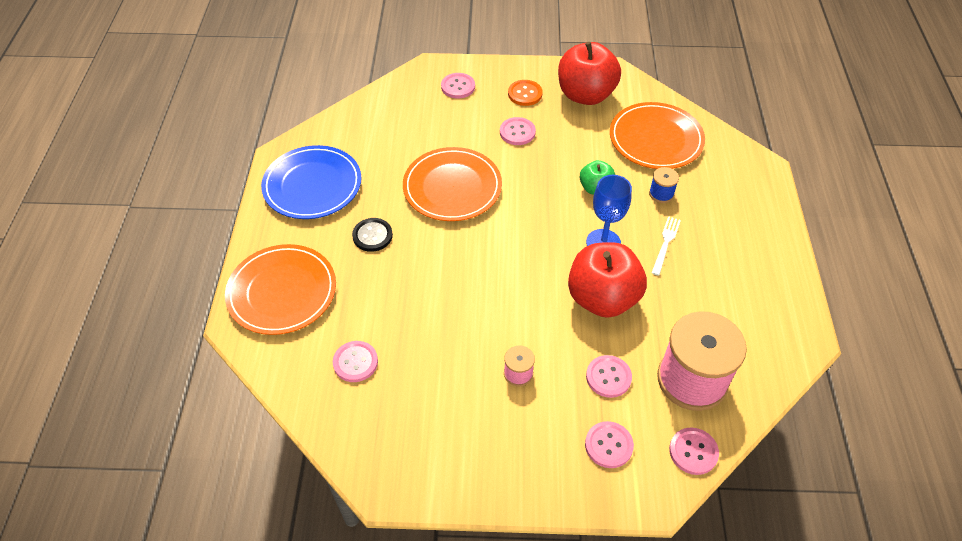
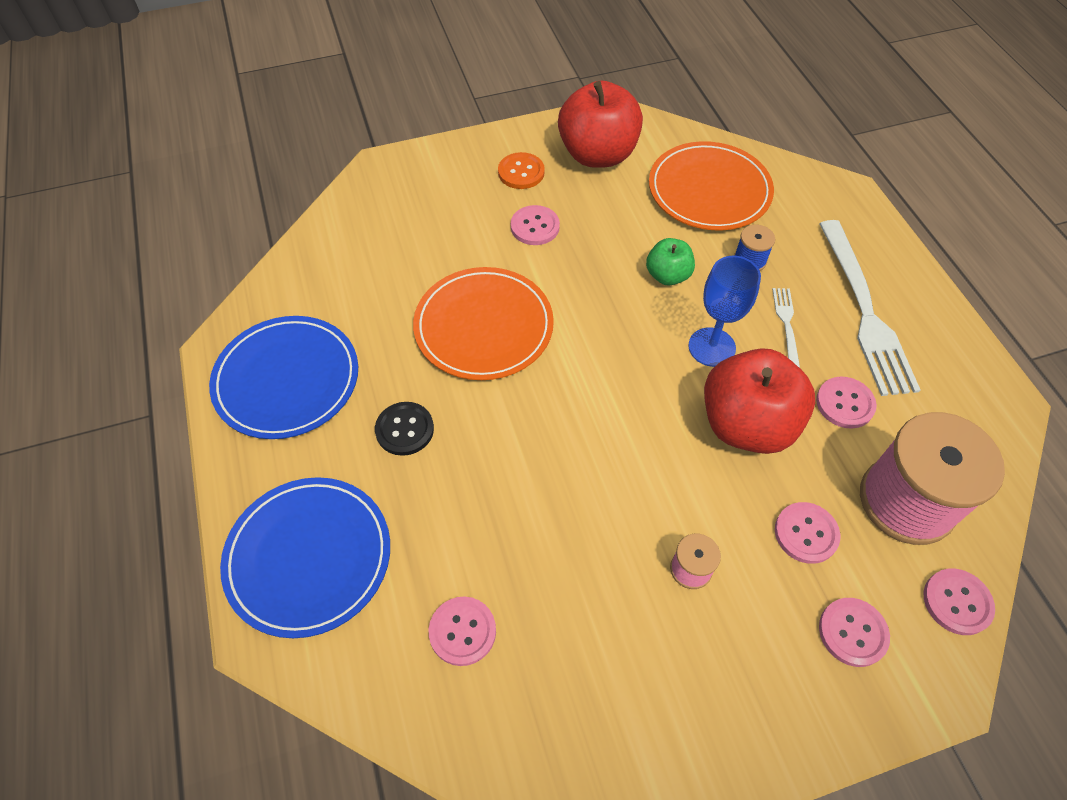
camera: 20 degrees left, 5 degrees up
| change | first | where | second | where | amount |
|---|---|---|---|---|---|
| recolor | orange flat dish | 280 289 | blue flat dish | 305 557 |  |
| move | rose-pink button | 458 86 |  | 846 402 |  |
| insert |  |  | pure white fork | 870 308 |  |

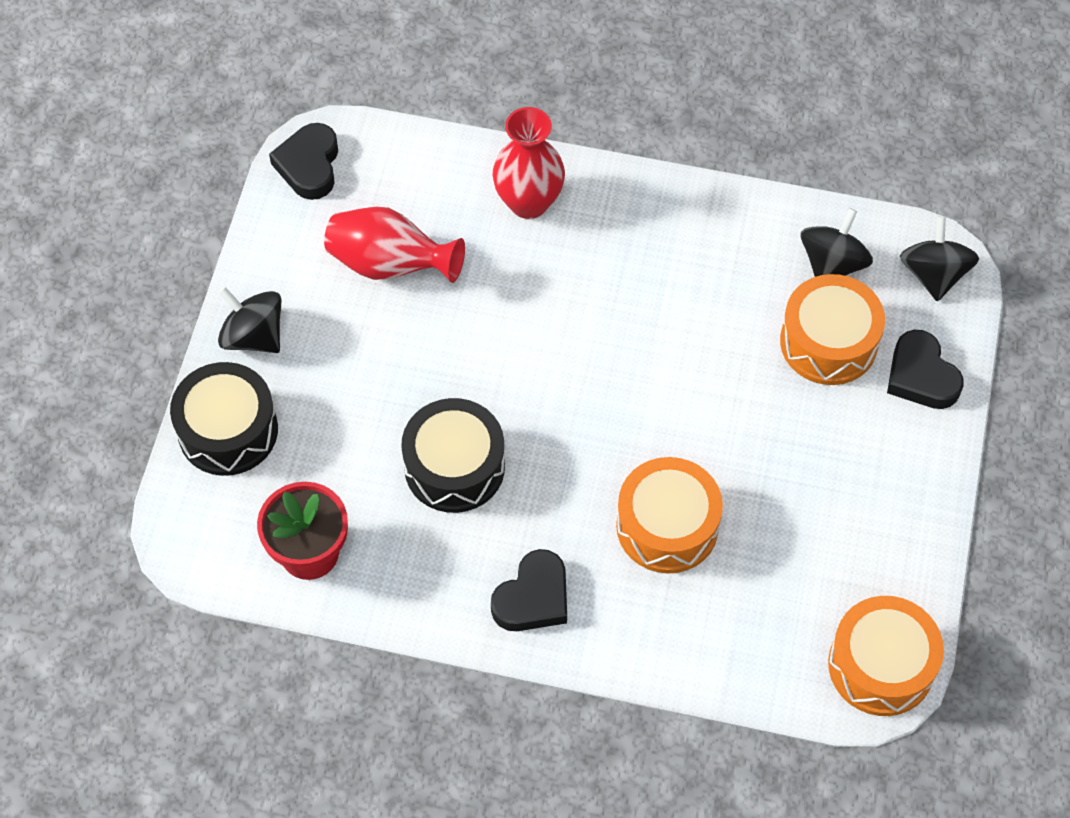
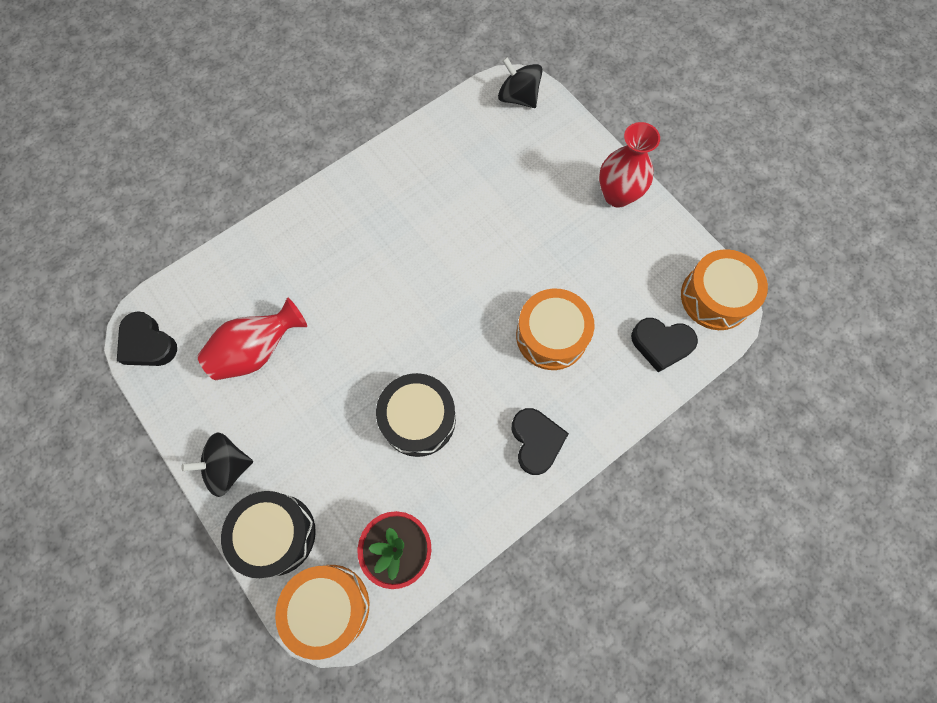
camera: 50 degrees left, 10 degrees up
| change | first | where | second | where | amount |
|---|---|---|---|---|---|
| move | crimson tall vase | 529 163 |  | 629 165 |  |
| move | orange snare drum | 832 329 |  | 322 612 |  |
| delete | black toy top | 836 242 |  |  |  |
| move | black love heart | 925 369 |  | 664 345 |  |

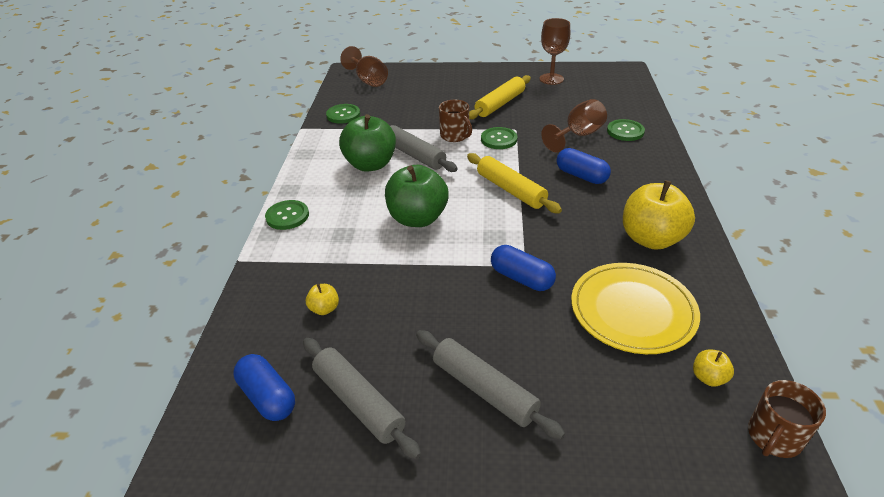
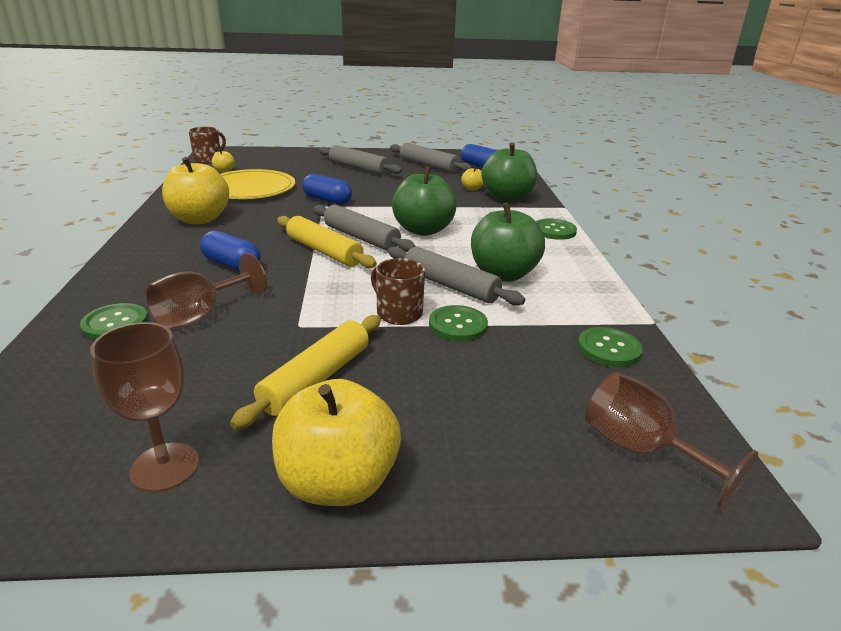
camera: 170 degrees right, 10 degrees down
| change | first | where | second | where | amount |
|---|---|---|---|---|---|
| move | emerald button | 499 138 |  | 458 323 |  |
| insert |  |  | golden toy apple | 336 442 |  |
| insert |  |  | gray dough roller | 364 228 |  |
| insert |  |  | emerald toy apple | 509 172 |  |

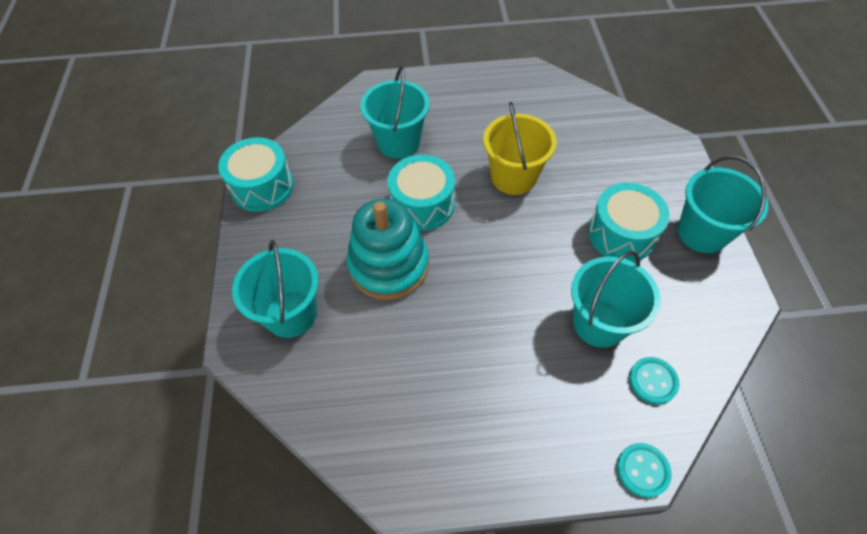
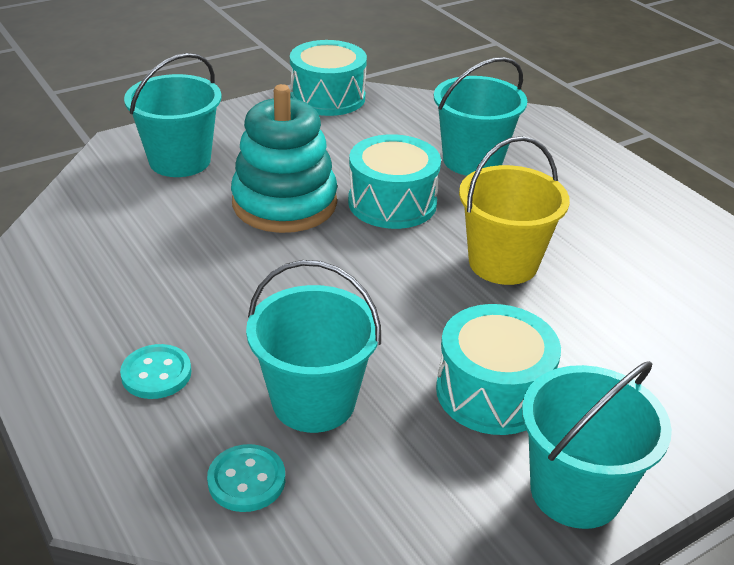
camera: 60 degrees right, 20 degrees down
| change | first | where | second | where | amount |
|---|---|---|---|---|---|
| move | teal button | 644 470 |  | 155 371 |  |

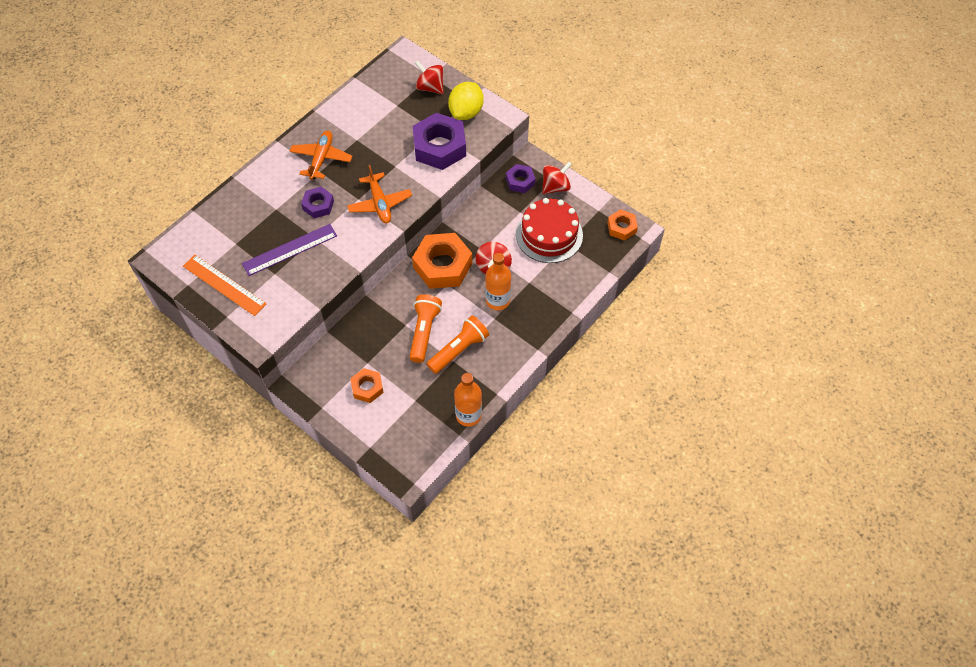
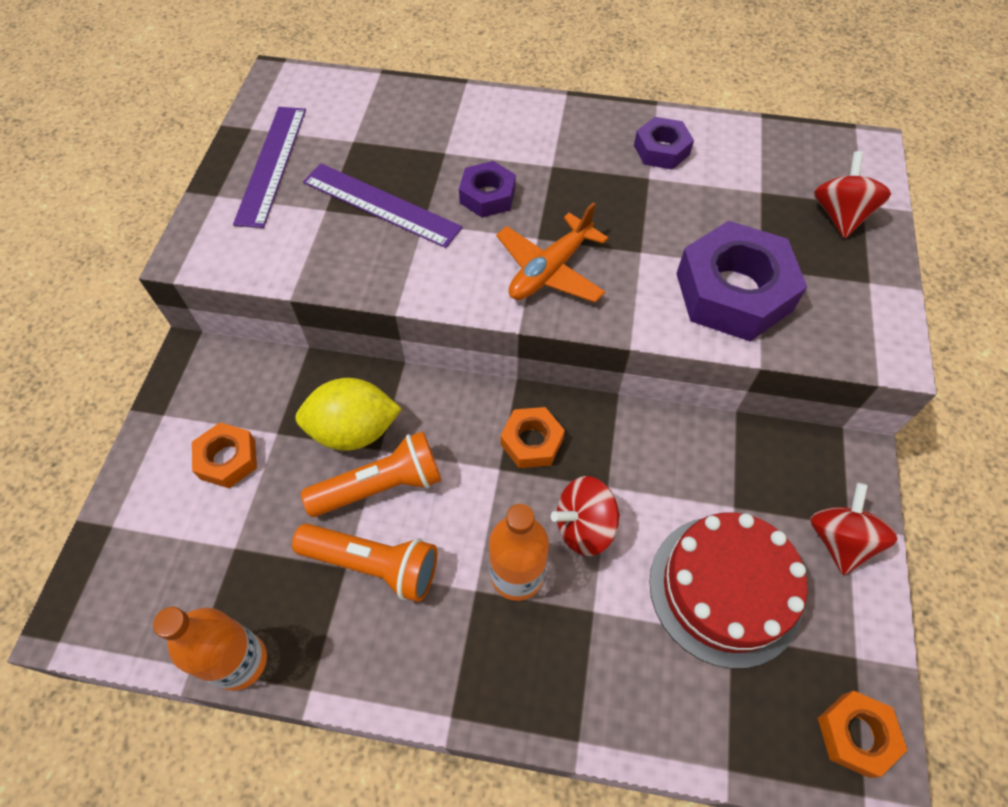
camera: 60 degrees right, 0 degrees up
| change | first | where | second | where | amount |
|---|---|---|---|---|---|
| recolor | orange ruler | 224 285 | violet ruler | 269 167 |  |
| delete | orange toy plane | 321 155 |  |  |  |
| resize | orange hex nut | 442 261 |  | 532 437 | x0.54 |
| move | golden lemon | 466 101 |  | 348 414 |  |
| move | violet hex nut | 521 178 |  | 664 143 |  |
| rotate | crimson toy top | 557 178 |  | 854 529 | 105 degrees counterclockwise |

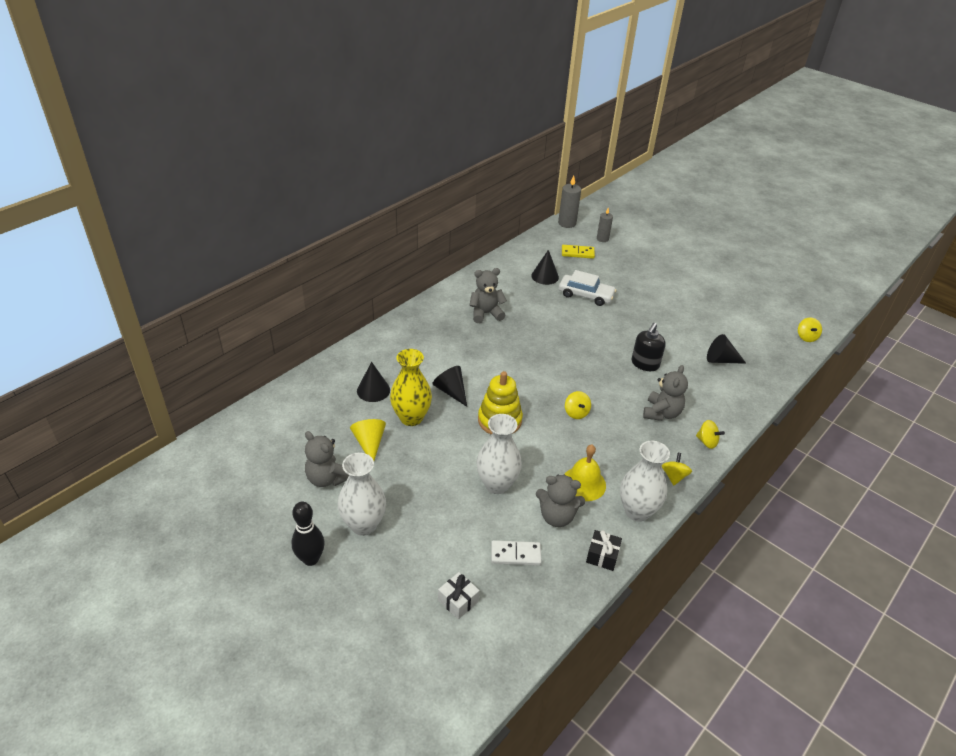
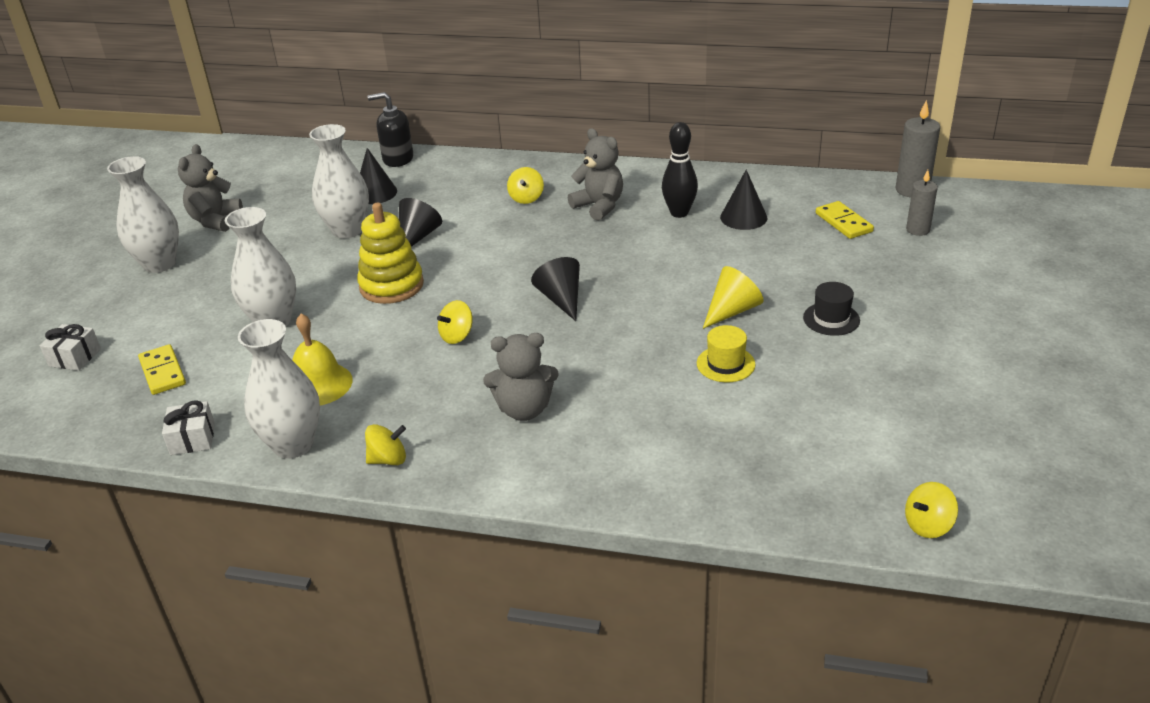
camera: 65 degrees right, 5 degrees down
| change | first | where | second | where | amount |
|---|---|---|---|---|---|
| move | black tenpin | 308 534 |  | 680 170 |  |
| move | golden cone | 368 440 |  | 733 297 |  |
| recolor | golden tall vase | 411 387 | pure white tall vase | 339 181 |  |
| recolor | pure white domino | 516 553 | golden domino | 162 369 |  |
| delete | gray stuffed bear | 560 501 |  |  |  |
| delete | pure white automobile | 587 288 |  |  |  |
| recolor | black wrapped gift | 604 550 | pure white wrapped gift | 188 427 |  |
| move | black pump bottle | 649 347 |  | 390 129 |  |
| move | golden toy top | 710 434 |  | 525 185 |  |
| move | black cone | 726 349 |  | 555 289 |  |
| insert |  |  | golden hat | 726 353 |  |
| insert |  |  | black hat | 831 309 |  |

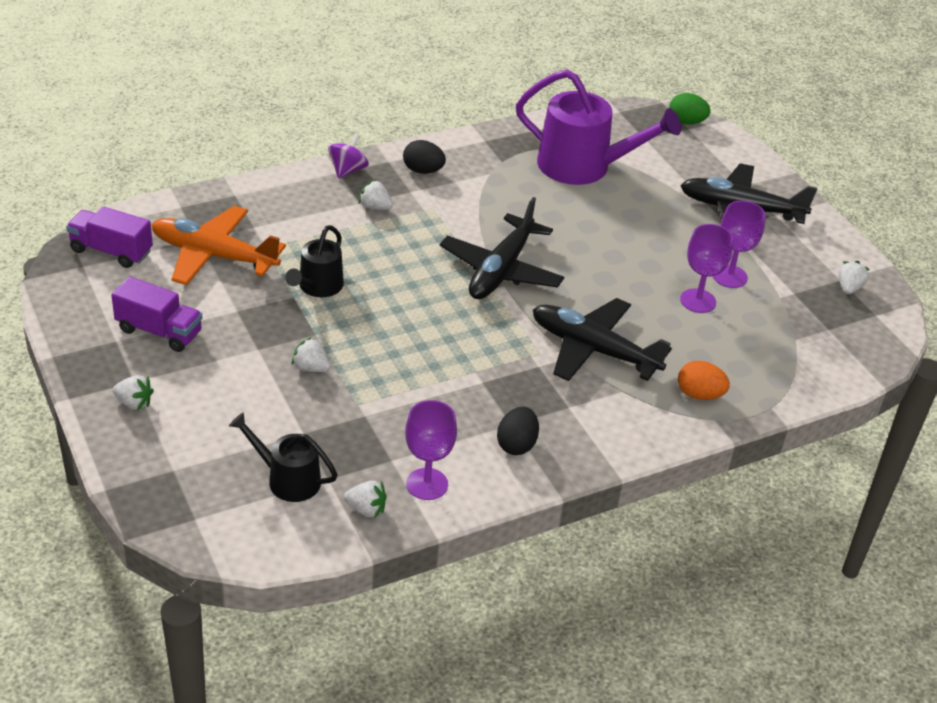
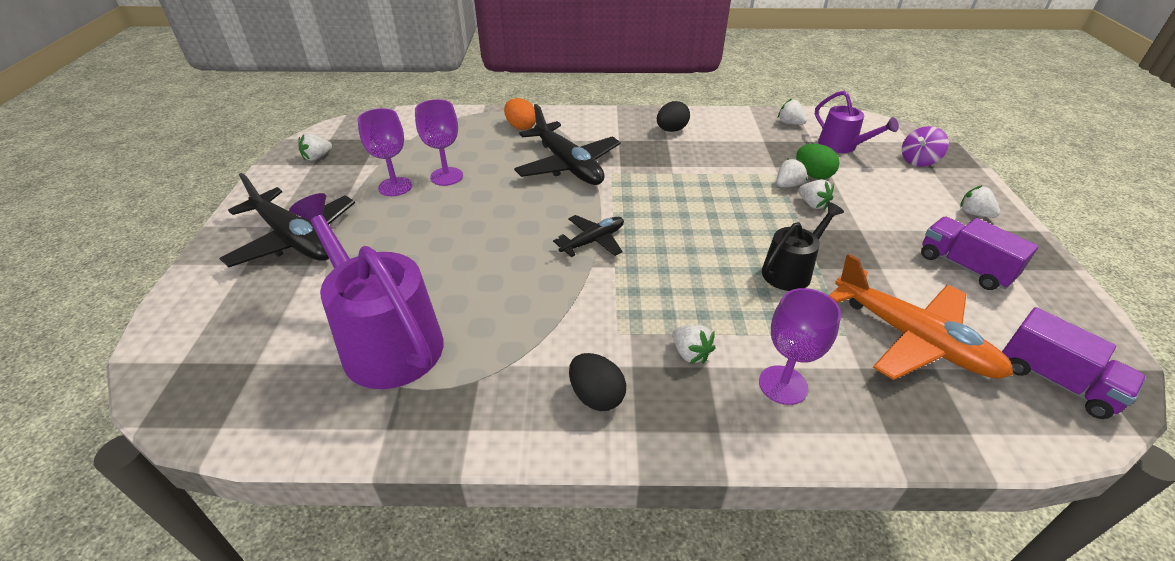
camera: 150 degrees left, 0 degrees up
| change | first | where | second | where | amount |
|---|---|---|---|---|---|
| recolor | black watering pot | 283 457 | violet watering pot | 857 122 |  |
| move | violet toy top | 348 156 |  | 925 146 |  |
| move | violet wine glass | 431 450 |  | 800 346 |  |
| resize | black toy plane | 502 248 |  | 588 236 | x0.56 |
| move | emerald egg shape | 689 109 |  | 817 161 |  |
| insert |  |  | pure white strawberry | 792 173 |  |

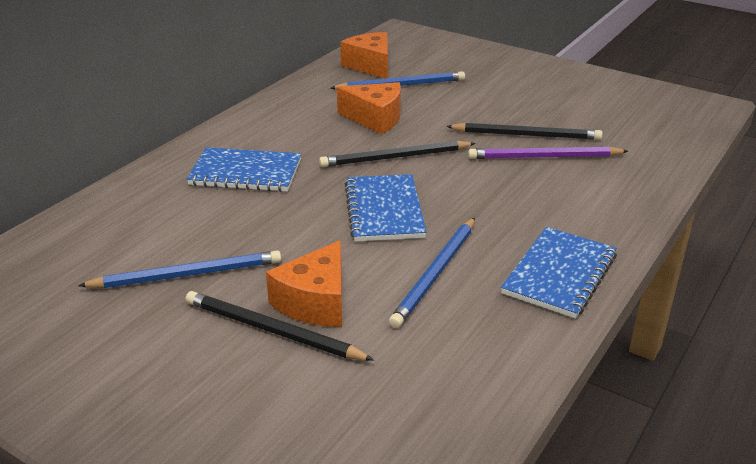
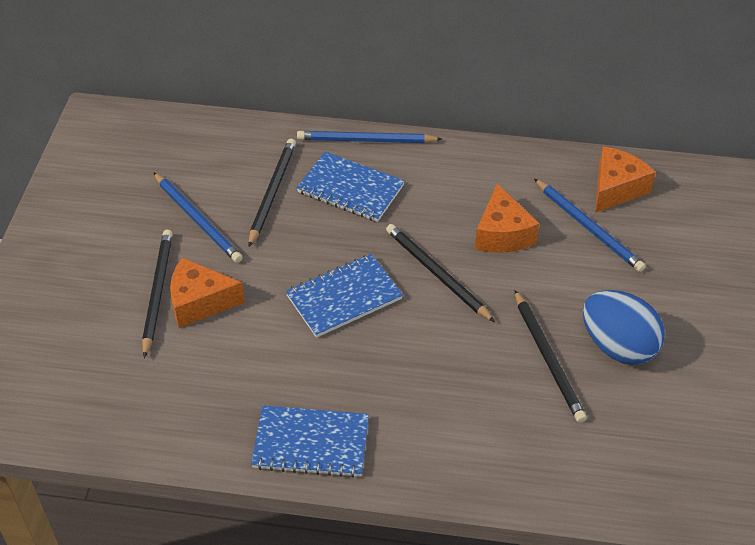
camera: 65 degrees right, 15 degrees up
| change | first | where | second | where | amount |
|---|---|---|---|---|---|
| rotate | blue exercise book | 243 169 |  | 350 187 | 45 degrees counterclockwise |
| move | blue wooden pencil | 432 273 |  | 369 137 |  |
| delete | violet wooden pencil | 548 152 |  |  |  |
| insert |  |  | black wooden pencil | 272 193 |  |
| insert |  |  | blue egg shape | 624 327 |  |

